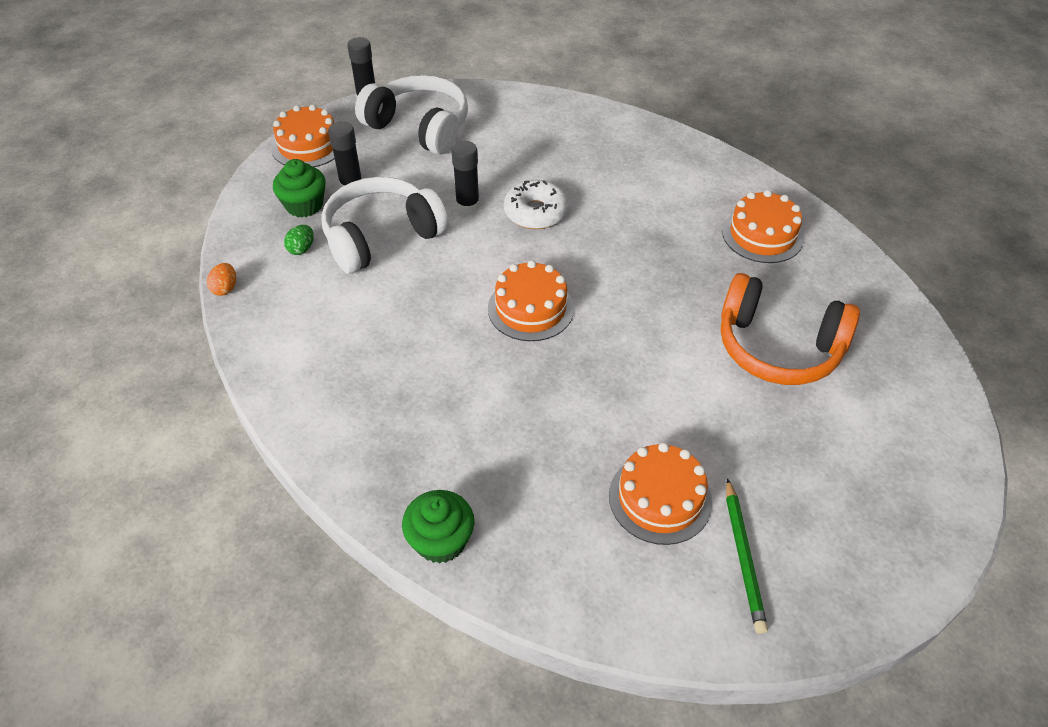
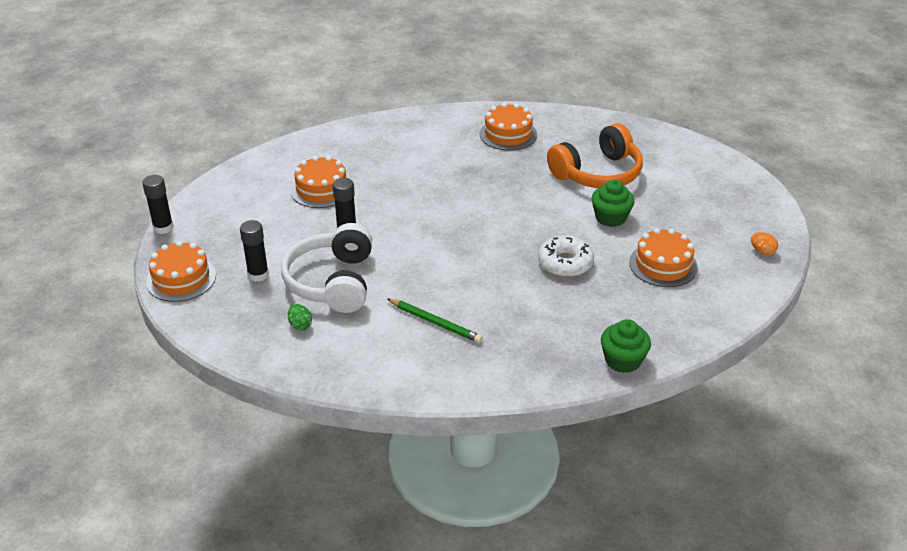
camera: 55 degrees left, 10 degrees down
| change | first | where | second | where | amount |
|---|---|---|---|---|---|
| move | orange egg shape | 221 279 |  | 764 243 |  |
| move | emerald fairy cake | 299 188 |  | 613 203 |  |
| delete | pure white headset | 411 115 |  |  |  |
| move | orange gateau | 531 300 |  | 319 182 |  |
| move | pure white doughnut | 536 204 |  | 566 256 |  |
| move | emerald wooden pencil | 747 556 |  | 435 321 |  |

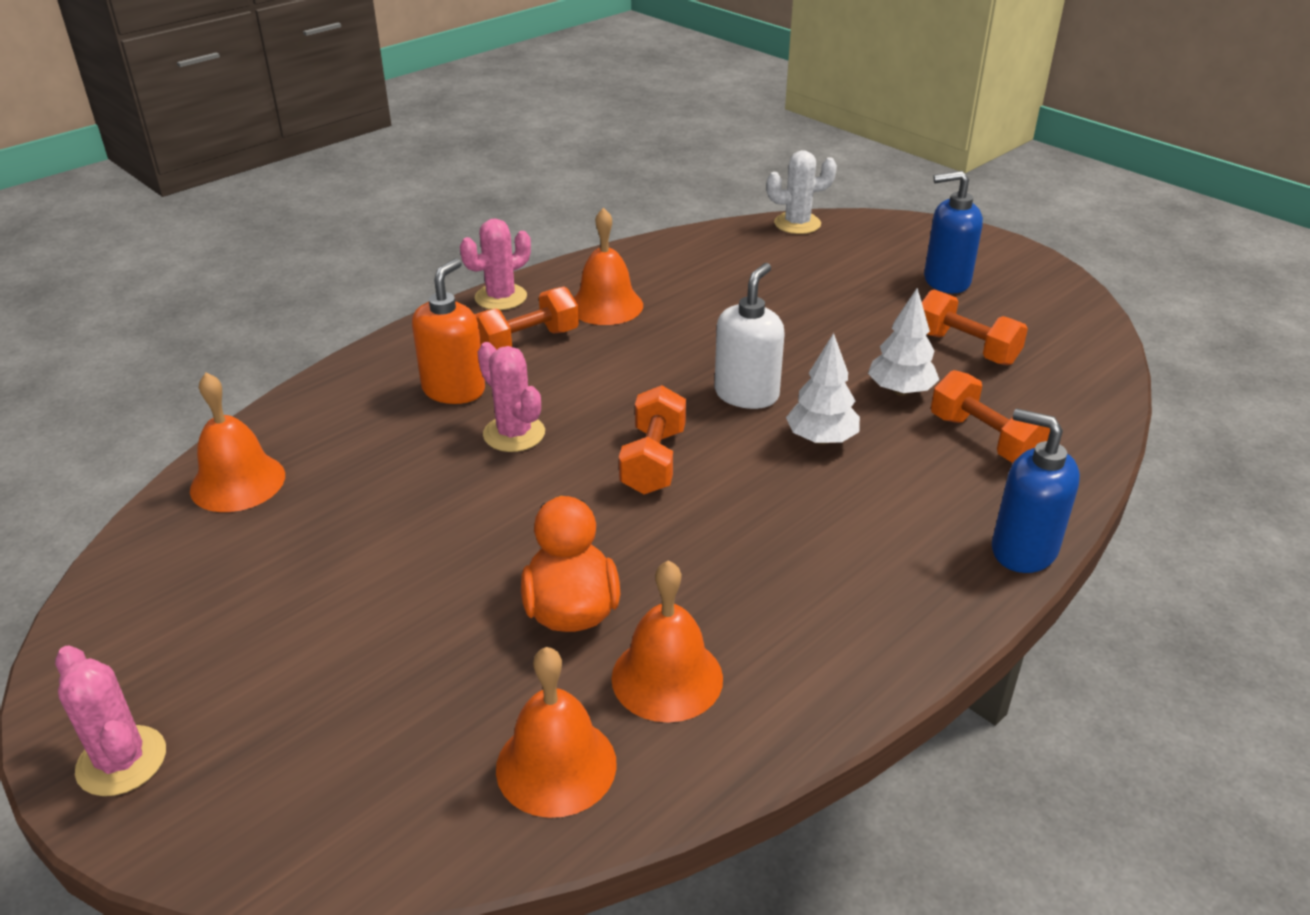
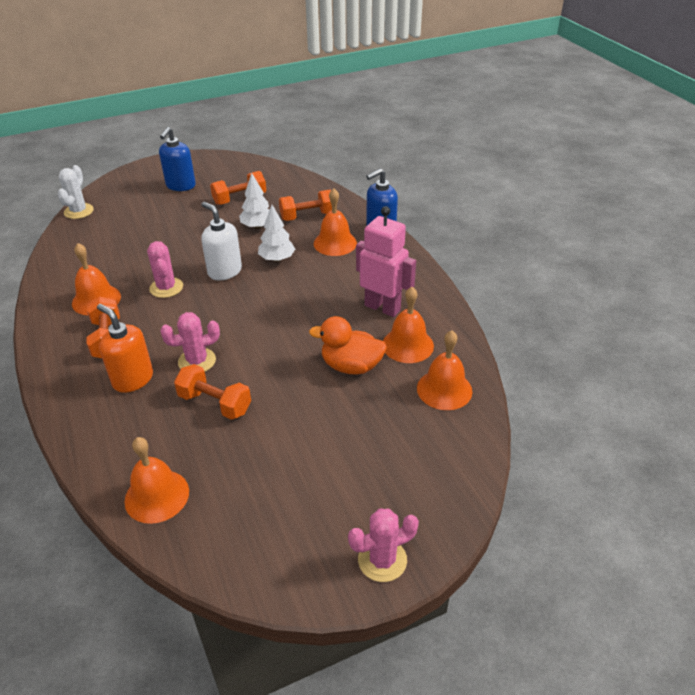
camera: 70 degrees left, 5 degrees up
| change | first | where | second | where | amount |
|---|---|---|---|---|---|
| move | rose-pink saguaro cactus | 495 264 |  | 165 269 |  |
| move | orange dumbbell | 652 439 |  | 212 392 |  |
| insert |  |  | orange hand bell | 335 222 |  |
| insert |  |  | rose-pink robot | 386 261 |  |

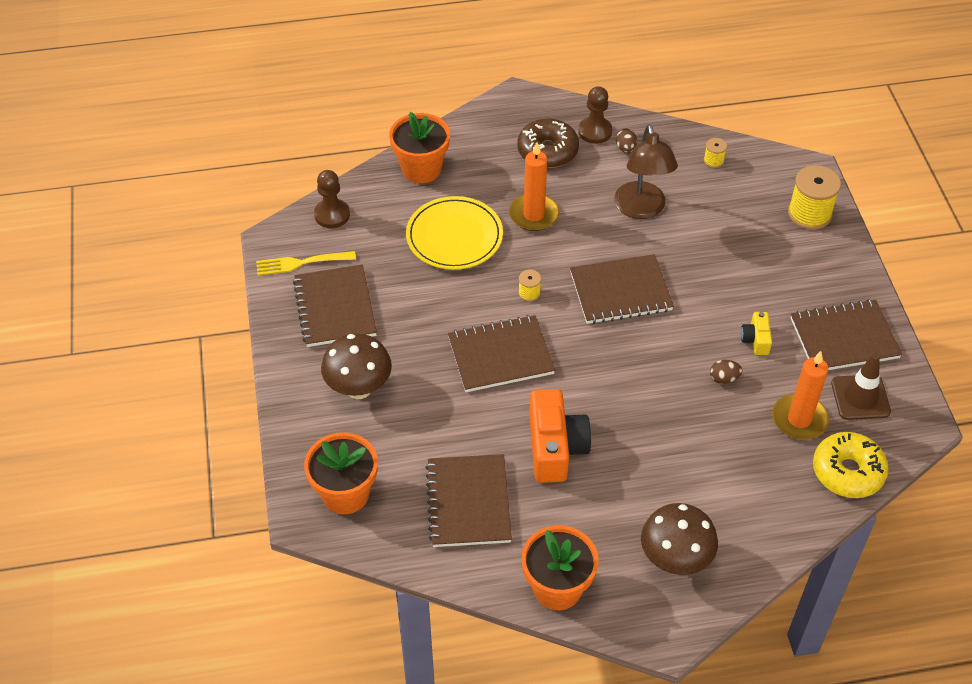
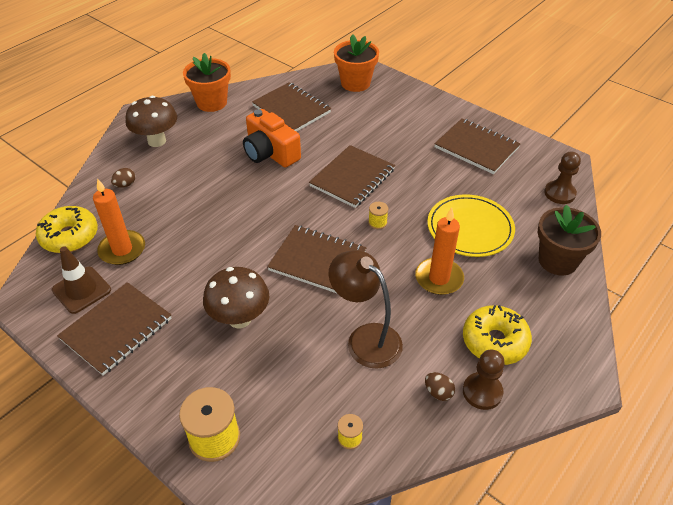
camera: 140 degrees right, 5 degrees down
| change | first | where | second | where | amount |
|---|---|---|---|---|---|
| delete | golden fork | 306 263 |  |  |  |
| move | brown toadstool | 356 366 |  | 236 298 |  |
| recolor | orange potted plant | 419 147 | brown potted plant | 569 240 |  |
| recolor | brown doughnut | 548 143 | golden doughnut | 497 335 |  |
| rotate | brown exercise book | 622 289 |  | 316 259 | 75 degrees clockwise |
| move | brown egg shape | 726 372 |  | 123 178 |  |
| delete | golden camera | 756 333 |  |  |  |

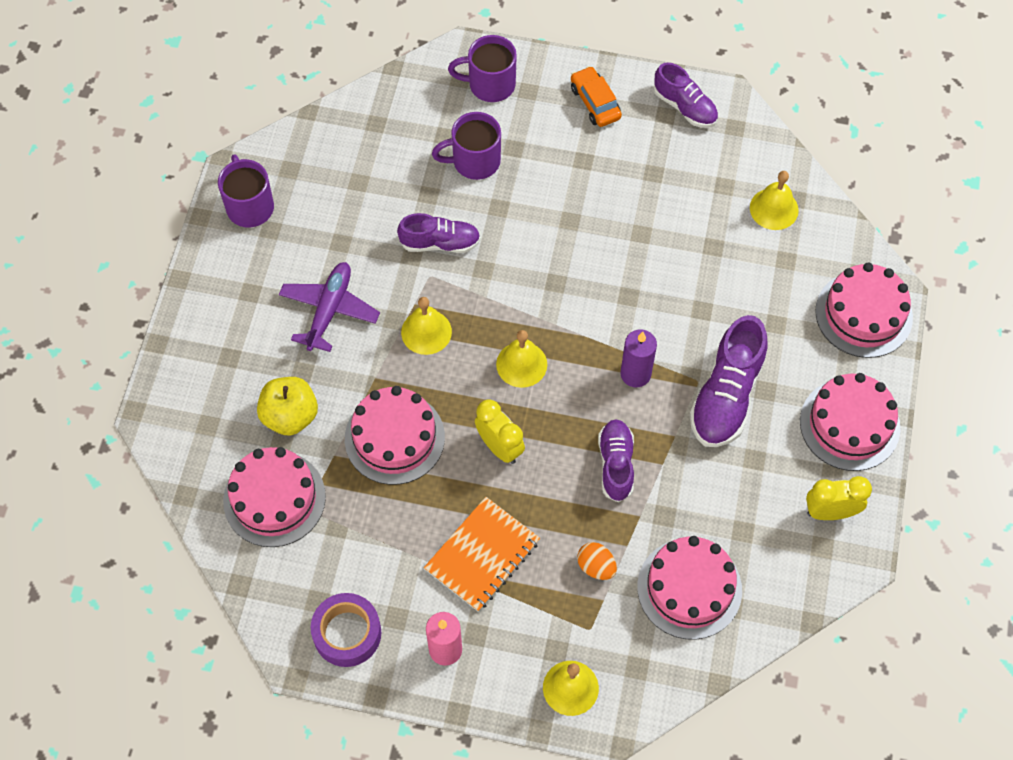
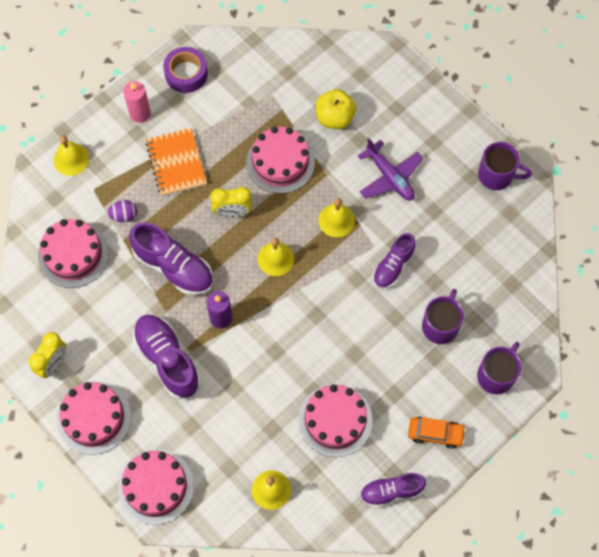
camera: 125 degrees right, 5 degrees up
| change | first | where | second | where | amount |
|---|---|---|---|---|---|
| move | rose-pink gateau | 274 497 |  | 335 420 |  |
| recolor | orange egg shape | 597 561 | violet egg shape | 122 211 |  |
| resize | violet lace-up shoe | 616 460 |  | 171 258 | x1.56 |

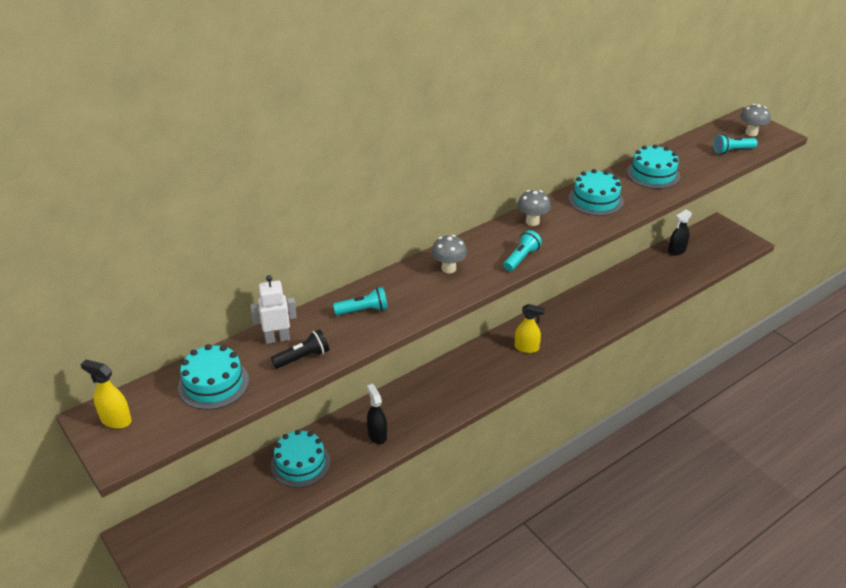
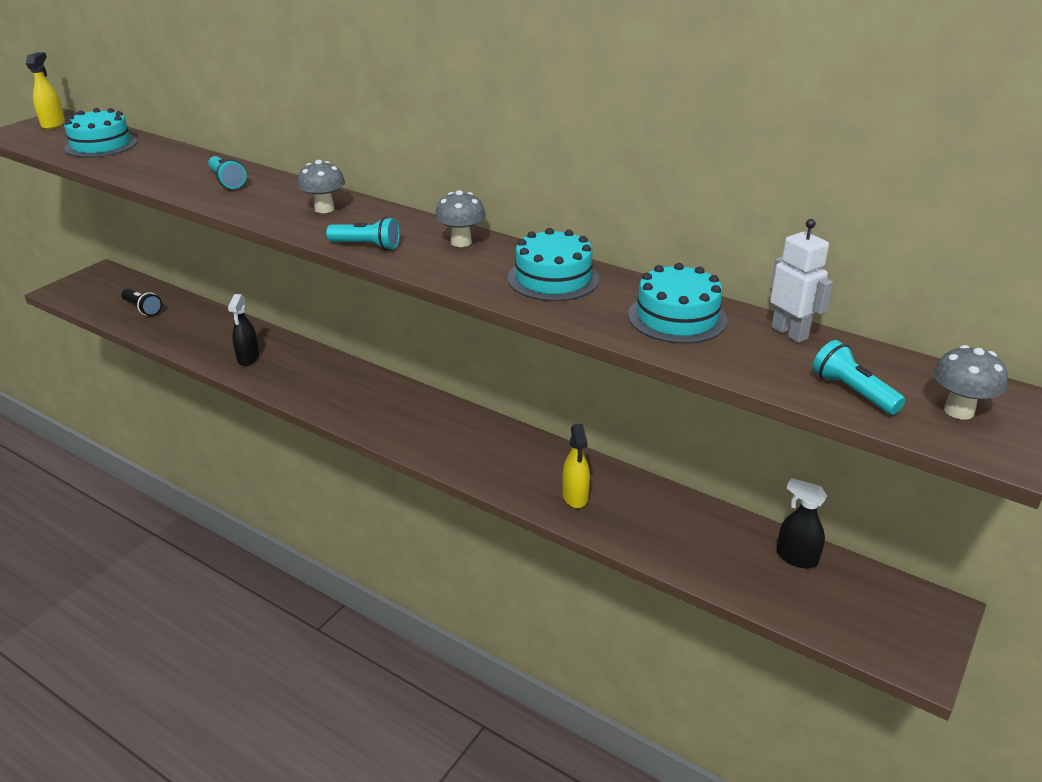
camera: 70 degrees right, 5 degrees down
| change | first | where | second | where | amount |
|---|---|---|---|---|---|
| move | pure white robot | 273 309 |  | 801 281 |  |
| move | black torch | 300 349 |  | 141 302 |  |
| delete | teal gateau | 300 459 |  |  |  |
| rotate | black sprayer | 377 414 |  | 243 330 | 135 degrees clockwise |
| move | golden sprayer | 530 328 |  | 576 466 |  |

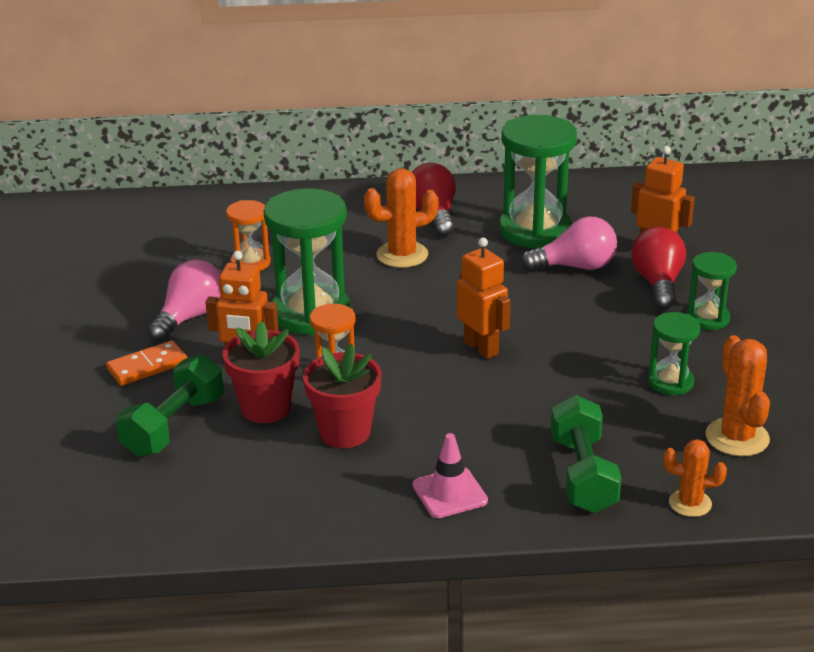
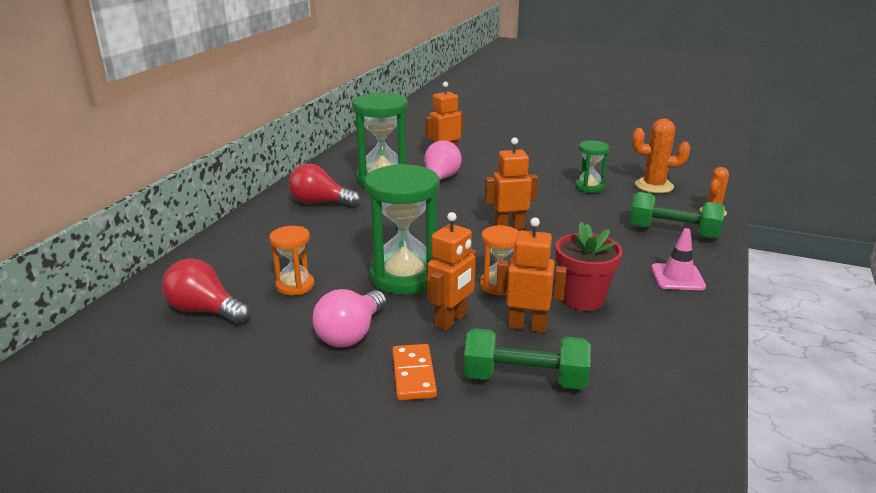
camera: 65 degrees left, 5 degrees down
| change | first | where | second | where | amount |
|---|---|---|---|---|---|
| rotate | emerald dumbbell | 170 405 |  | 527 358 | 45 degrees counterclockwise |
| rotate | rose-pink light bulb | 184 301 |  | 349 318 | 120 degrees counterclockwise |
| replace | crimson potted plant | 261 372 | orange robot | 531 275 |  |
| delete | orange saguaro cactus | 401 218 |  |  |  |
| move | crimson light bulb | 658 268 |  | 206 291 |  |
| delete | emerald hourglass | 712 291 |  |  |  |

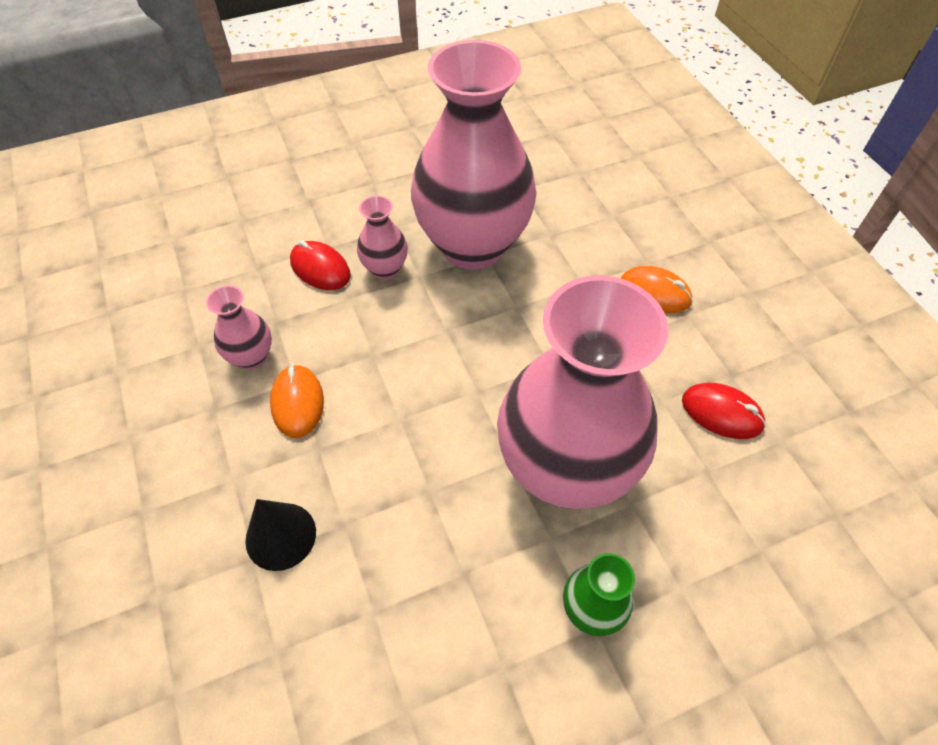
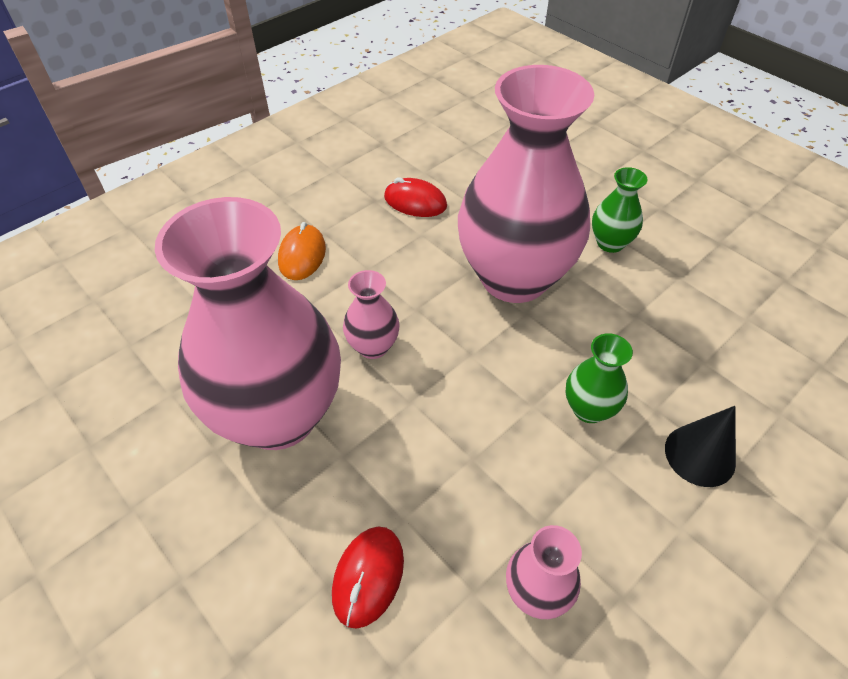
camera: 110 degrees left, 5 degrees down
| change | first | where | second | where | amount |
|---|---|---|---|---|---|
| delete | orange computer mouse | 297 401 |  |  |  |
| move | rose-pink tall vase | 382 238 |  | 371 314 |  |
| rotate | crimson computer mouse | 724 411 |  | 415 197 | 75 degrees counterclockwise |
| insert |  |  | emerald tall vase | 599 378 |  |

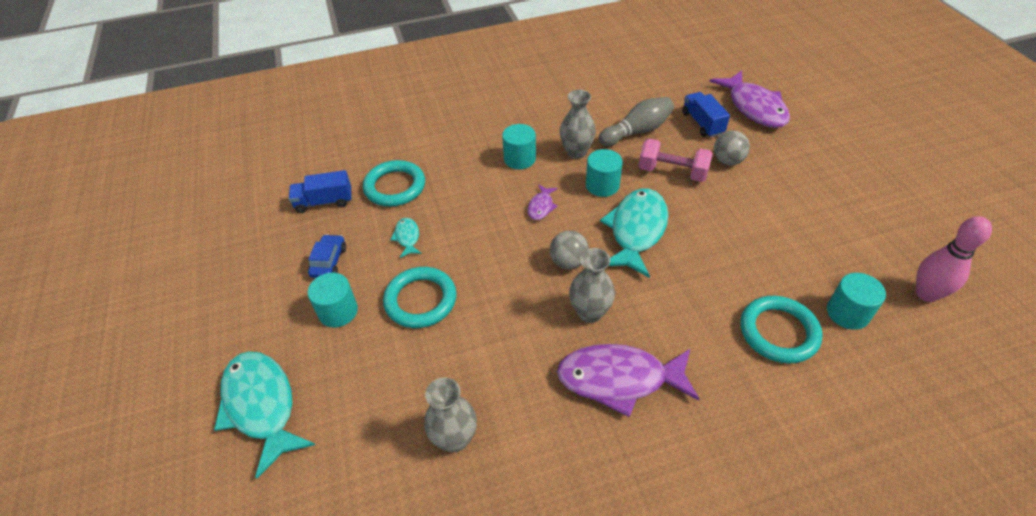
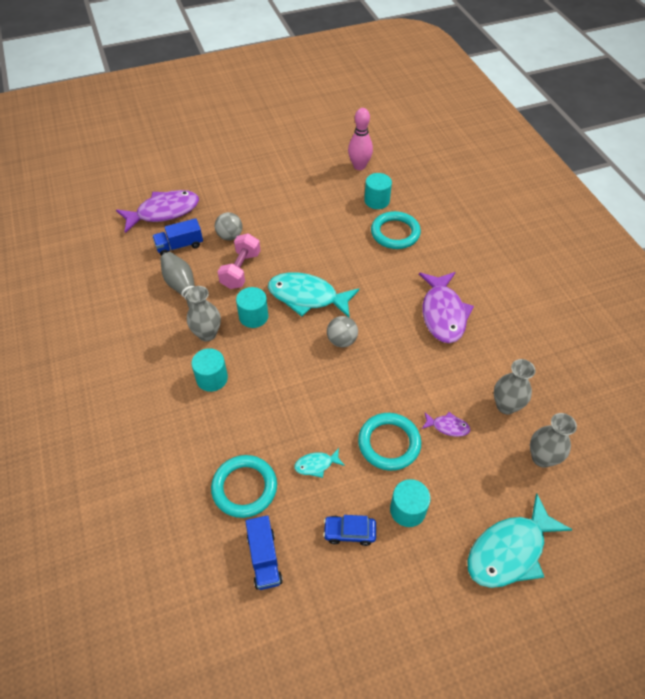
camera: 95 degrees left, 5 degrees up
| change | first | where | second | where | amount |
|---|---|---|---|---|---|
| move | violet fish | 543 202 |  | 446 424 |  |
| move | gray tall vase | 592 285 |  | 553 440 |  |

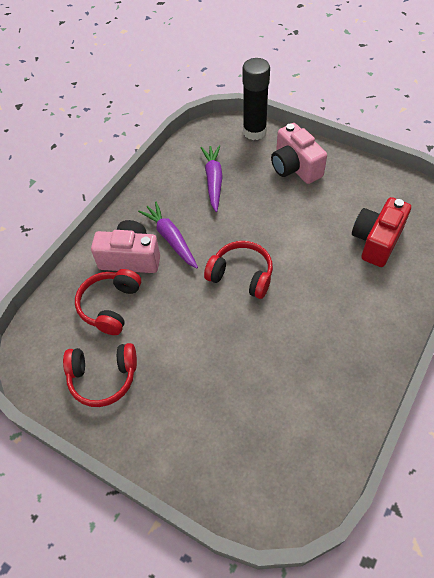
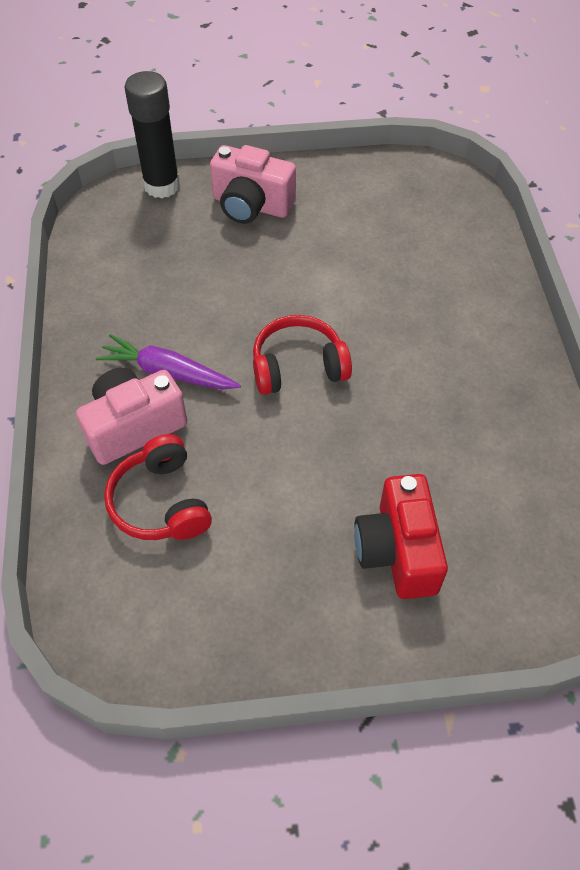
camera: 40 degrees left, 0 degrees up
| change | first | where | second | where | amount |
|---|---|---|---|---|---|
| delete | crimson headset | 100 375 |  |  |  |
| delete | violet toy carrot | 211 178 |  |  |  |
| move | crimson camera | 381 232 |  | 401 536 |  |

